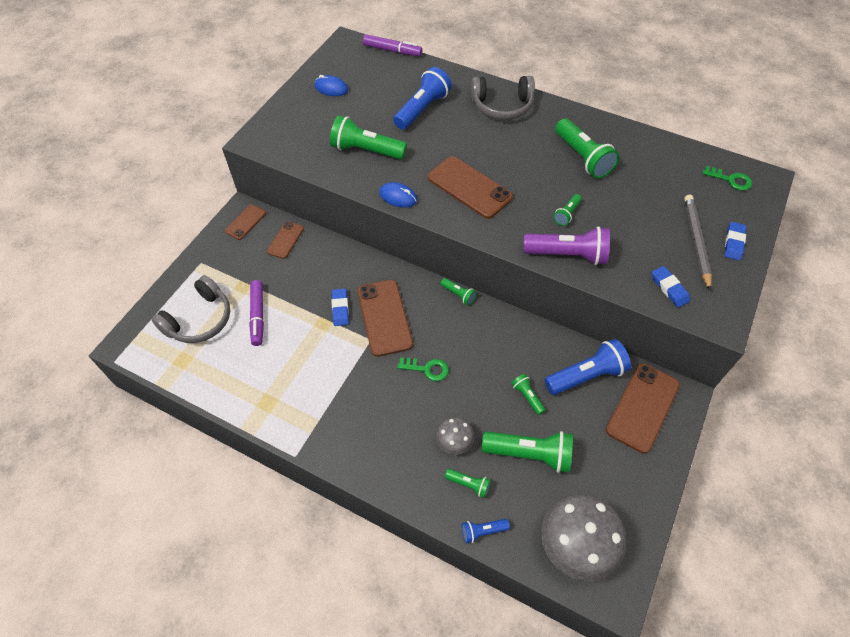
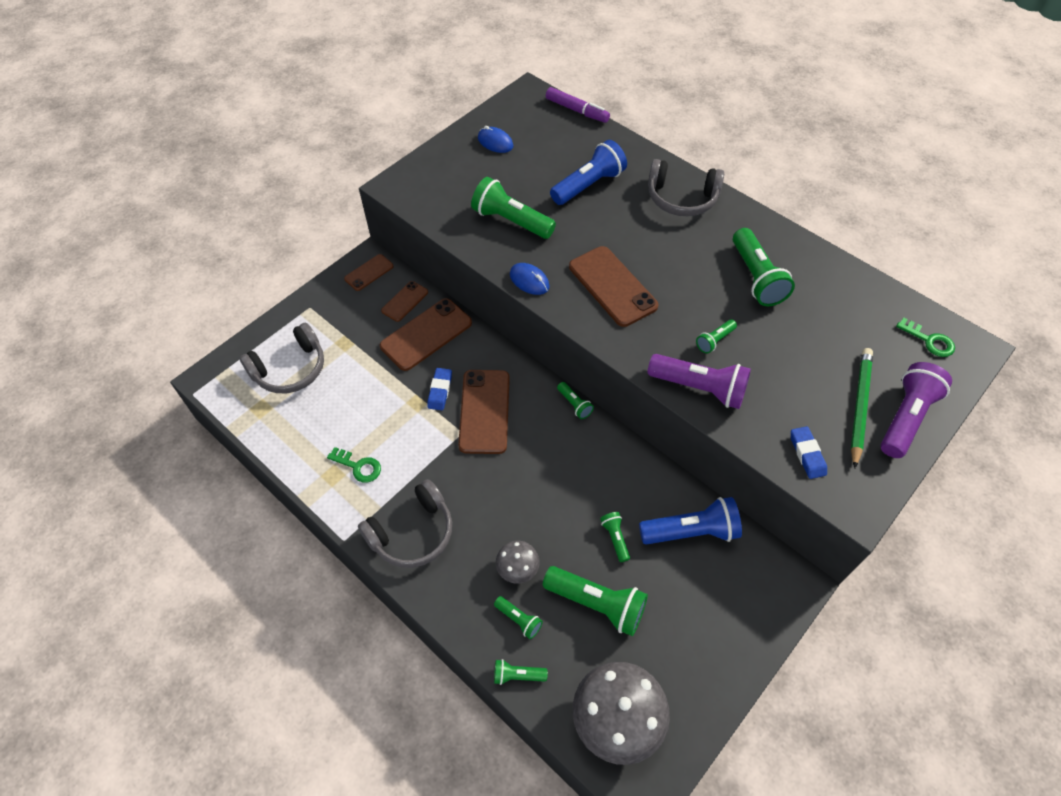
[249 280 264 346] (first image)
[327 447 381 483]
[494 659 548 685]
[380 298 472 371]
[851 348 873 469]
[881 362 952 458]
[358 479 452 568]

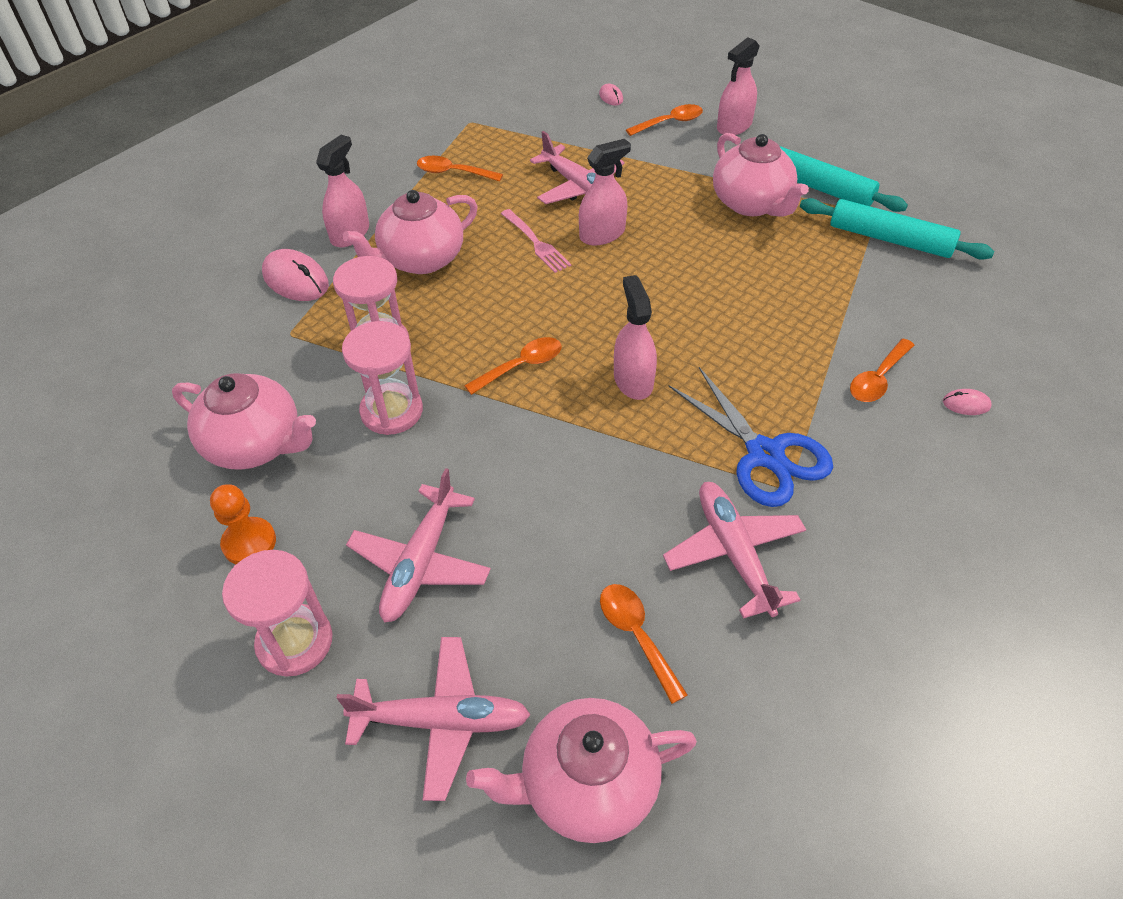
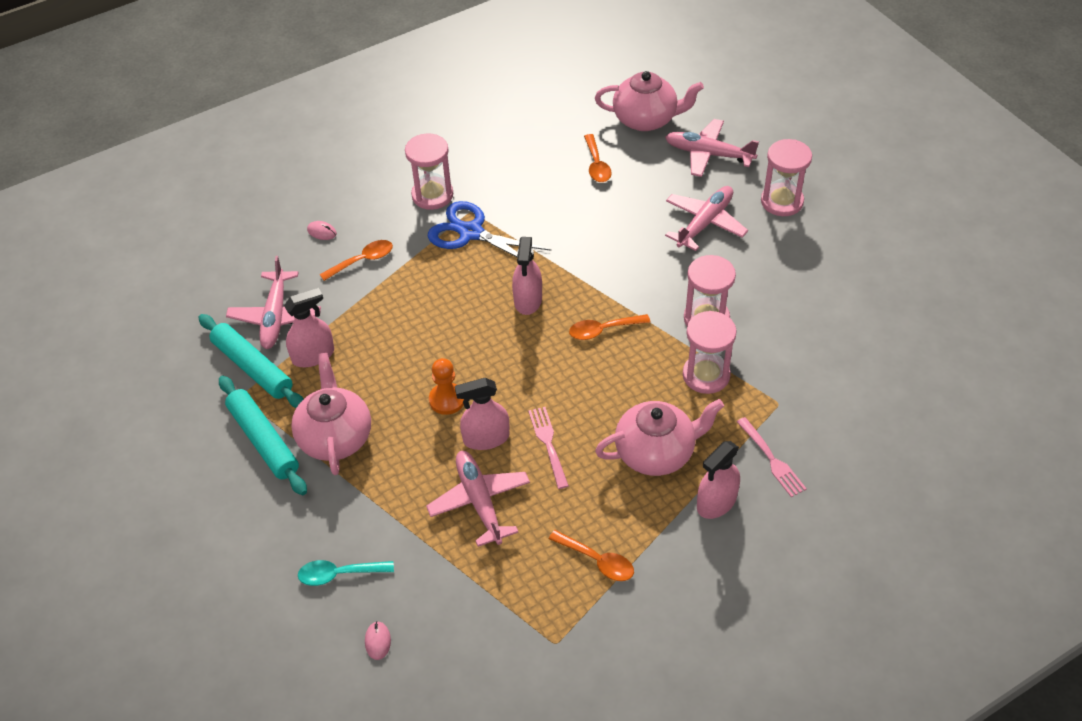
[172 373 316 470] (first image)
[429 358 464 415]
[737 417 807 497]
[298 560 394 586]
[226 256 321 349]
[427 201 551 257]
[284 288 334 367]
[405 133 453 210]

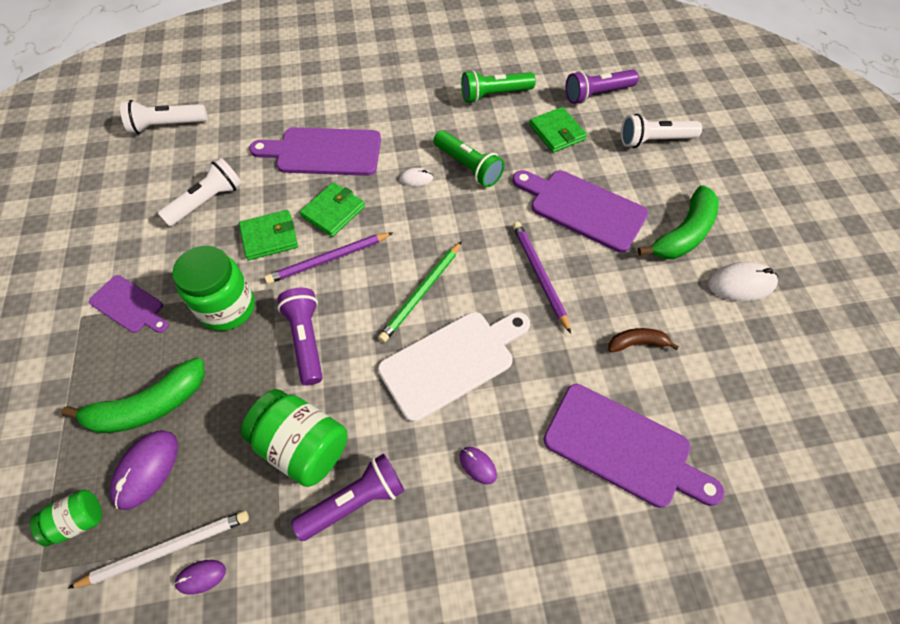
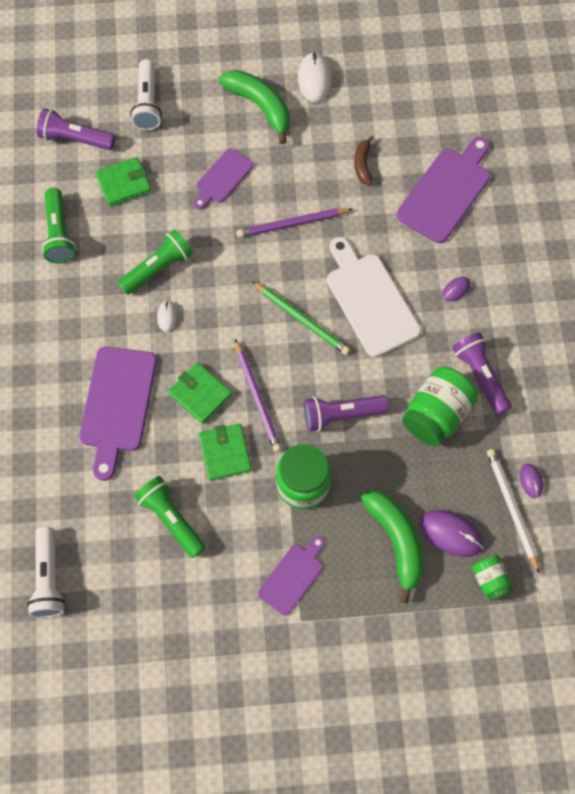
[134 476 205 558]
[194 148 253 209]
[37 108 115 150]

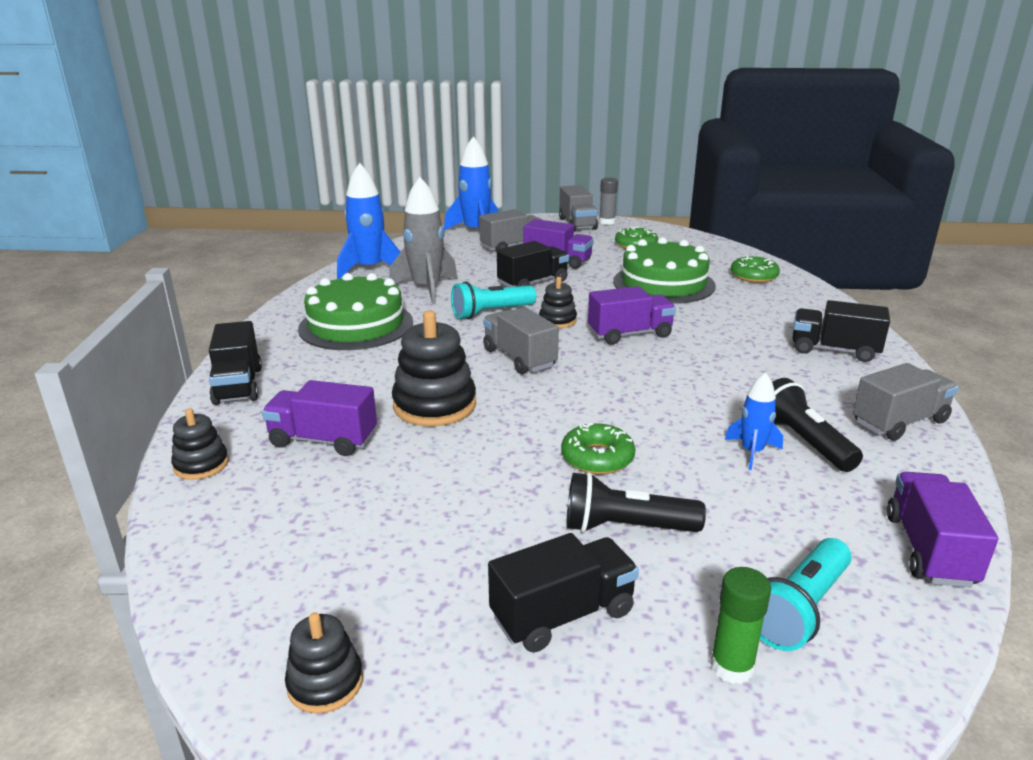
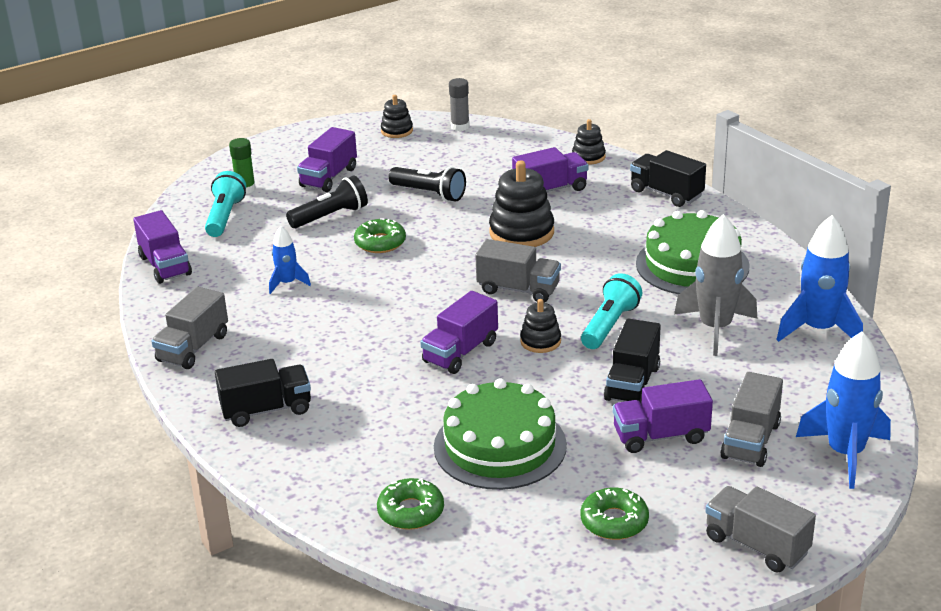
[297 127 357 192]
[449 78 470 131]
[388 167 466 202]

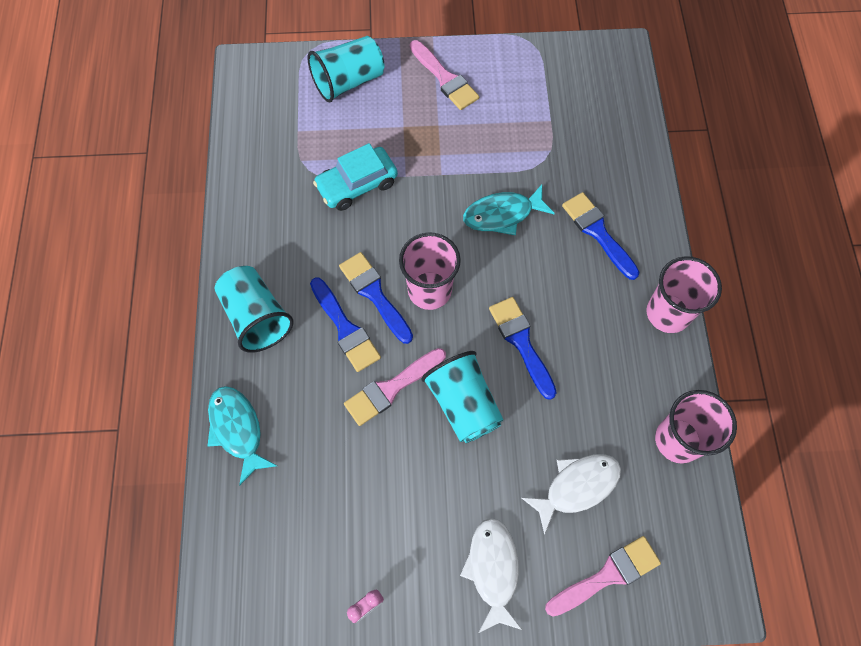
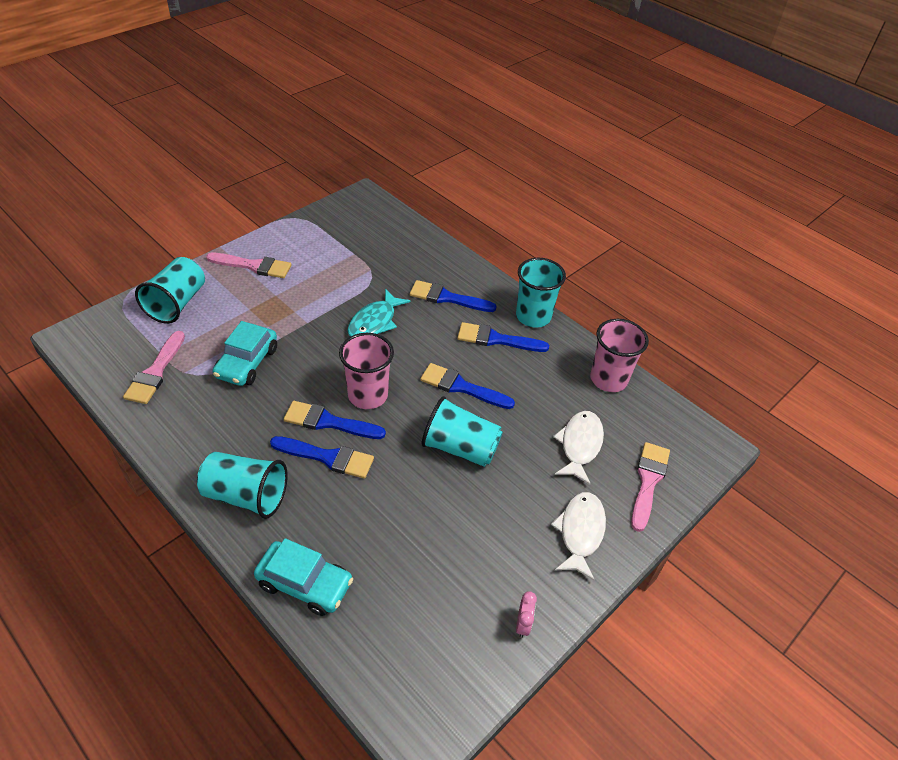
[254 538 353 616]
[123 331 185 404]
[551 492 606 581]
[516 258 566 328]
[458 322 549 352]

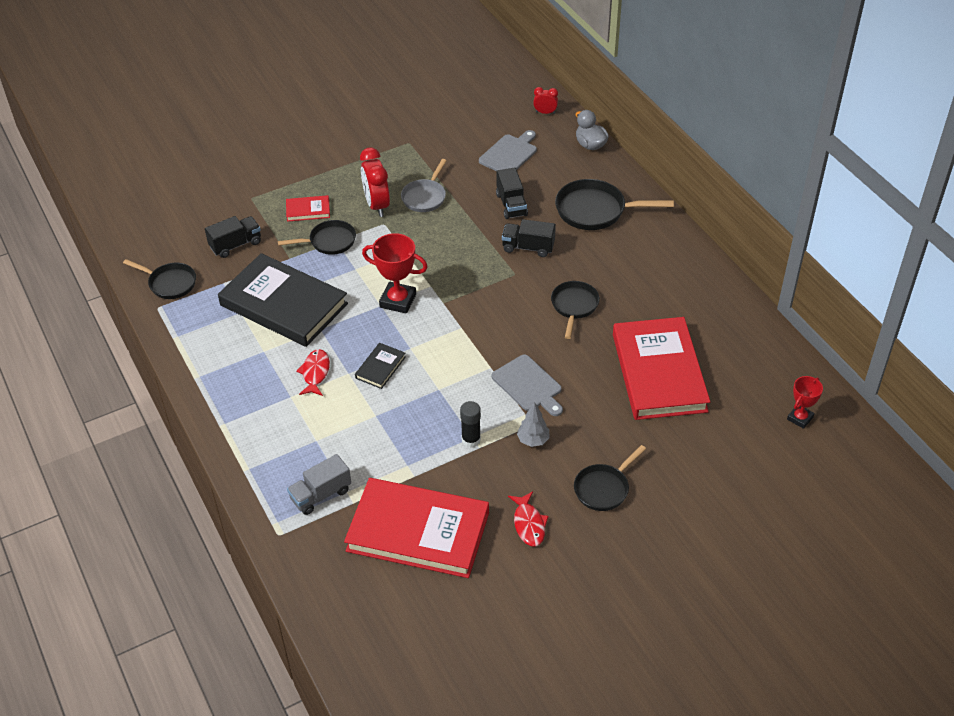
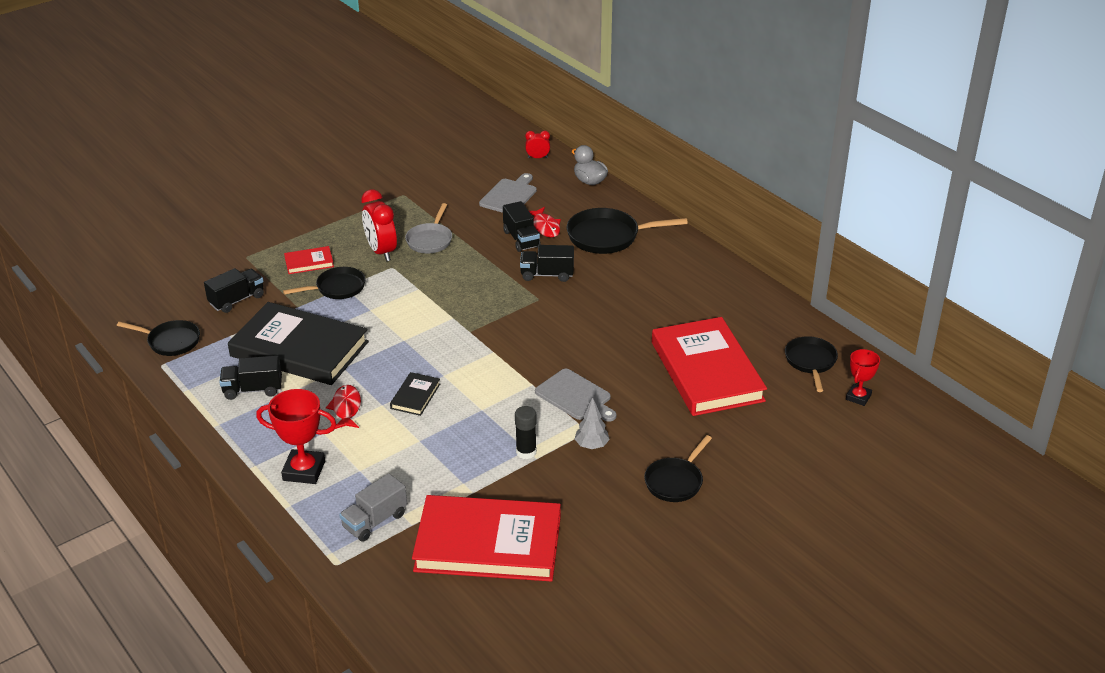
[256 389 336 484]
[529 207 561 237]
[785 336 838 392]
[219 356 282 400]

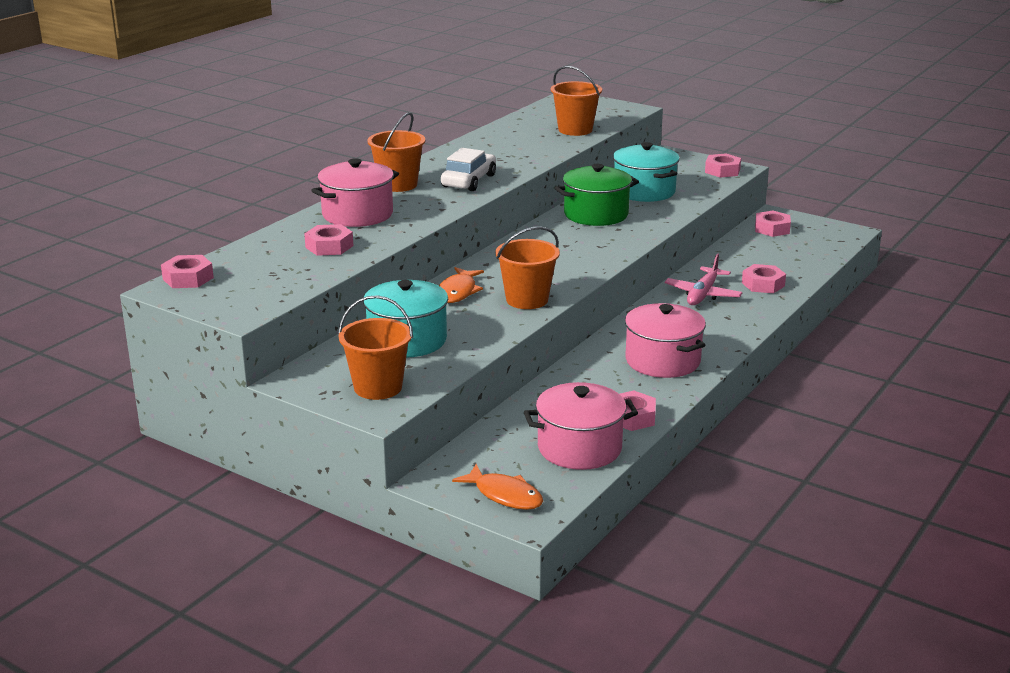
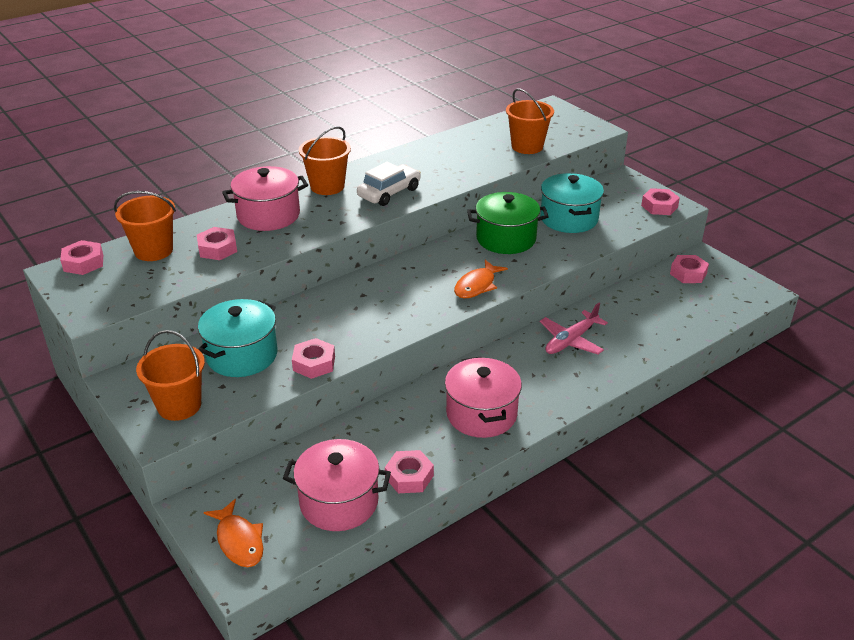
[454 260 508 298]
[114 191 176 261]
[292 338 335 379]

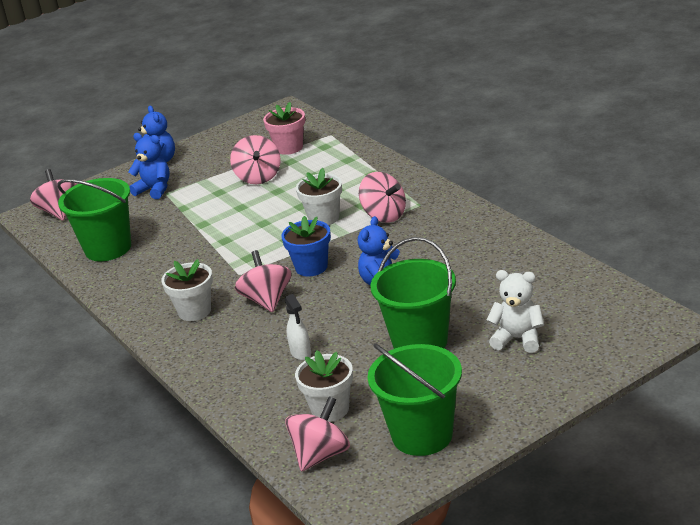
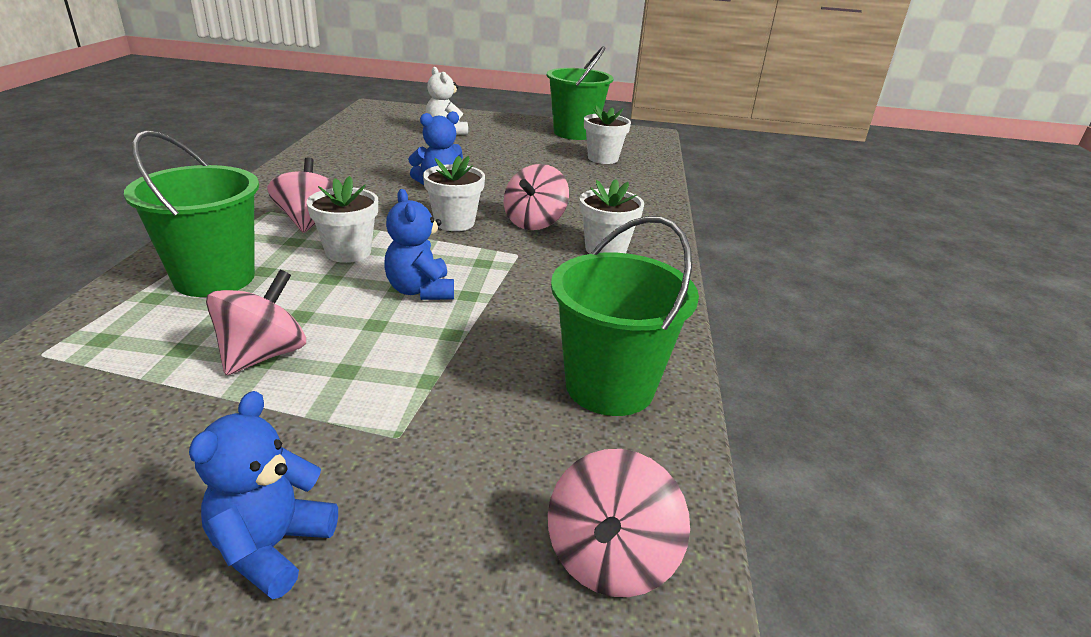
[384 189 454 300]
[263 102 305 155] (first image)
[423 156 485 231]
[285 294 311 360] (first image)
[285 396 350 472] (first image)
[124 130 259 297]

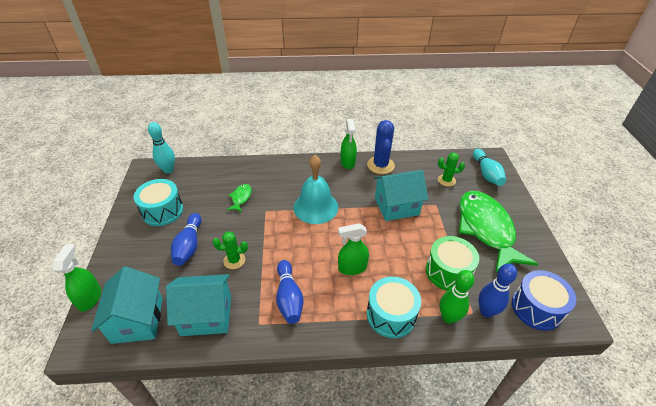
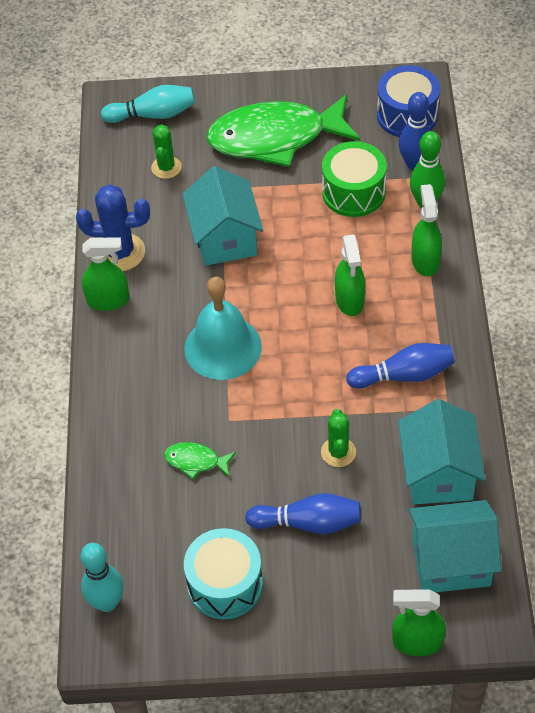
[411 184 442 276]

